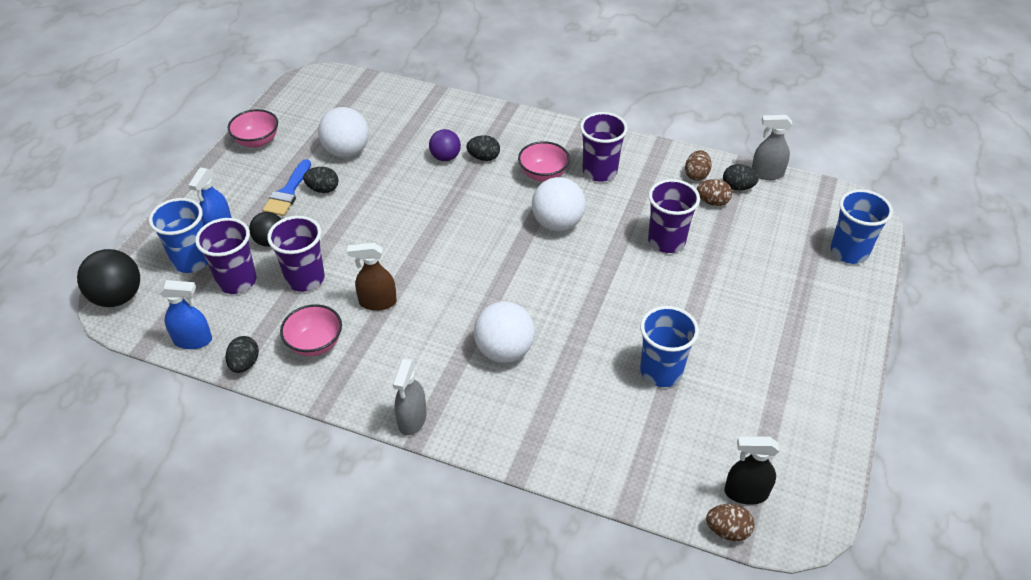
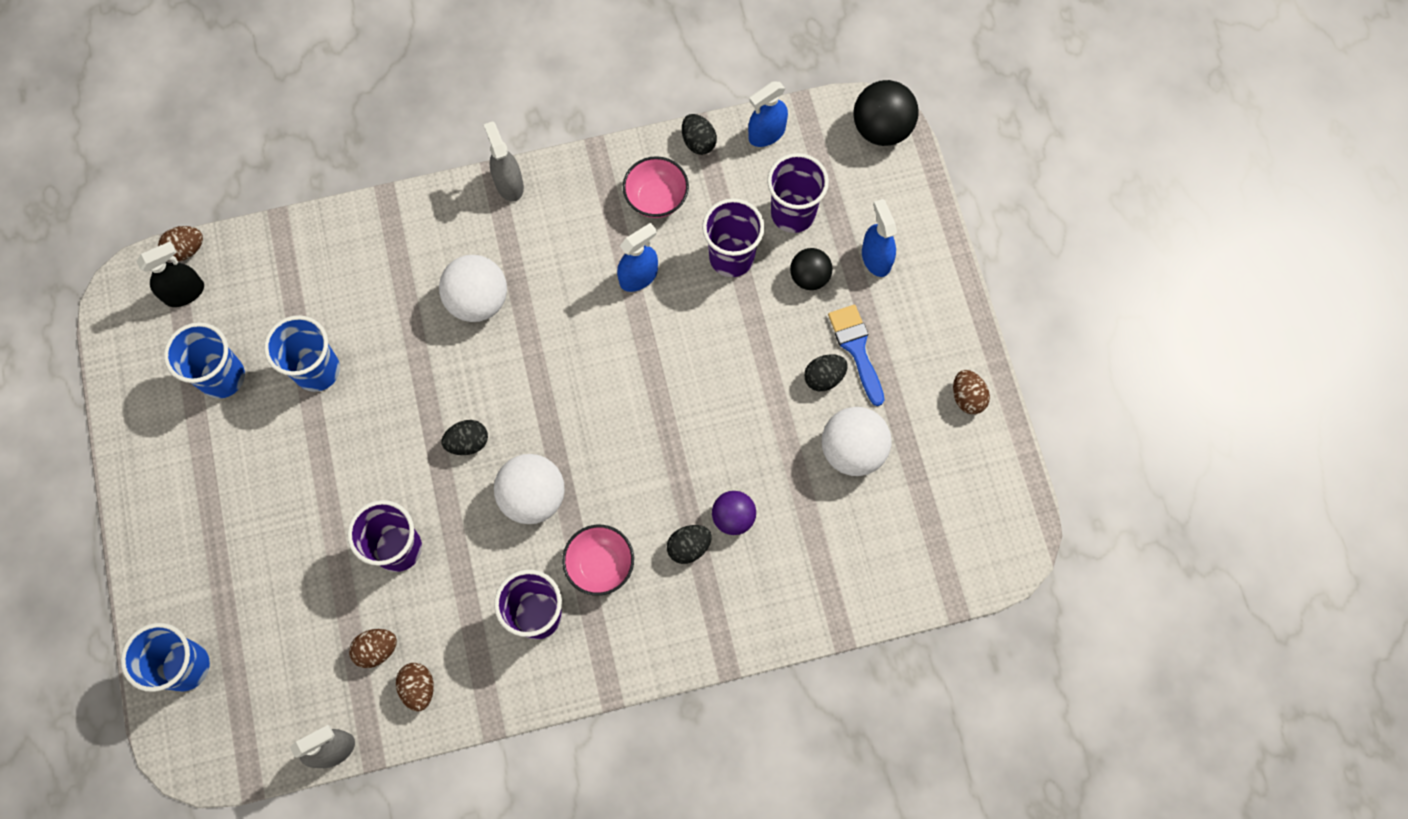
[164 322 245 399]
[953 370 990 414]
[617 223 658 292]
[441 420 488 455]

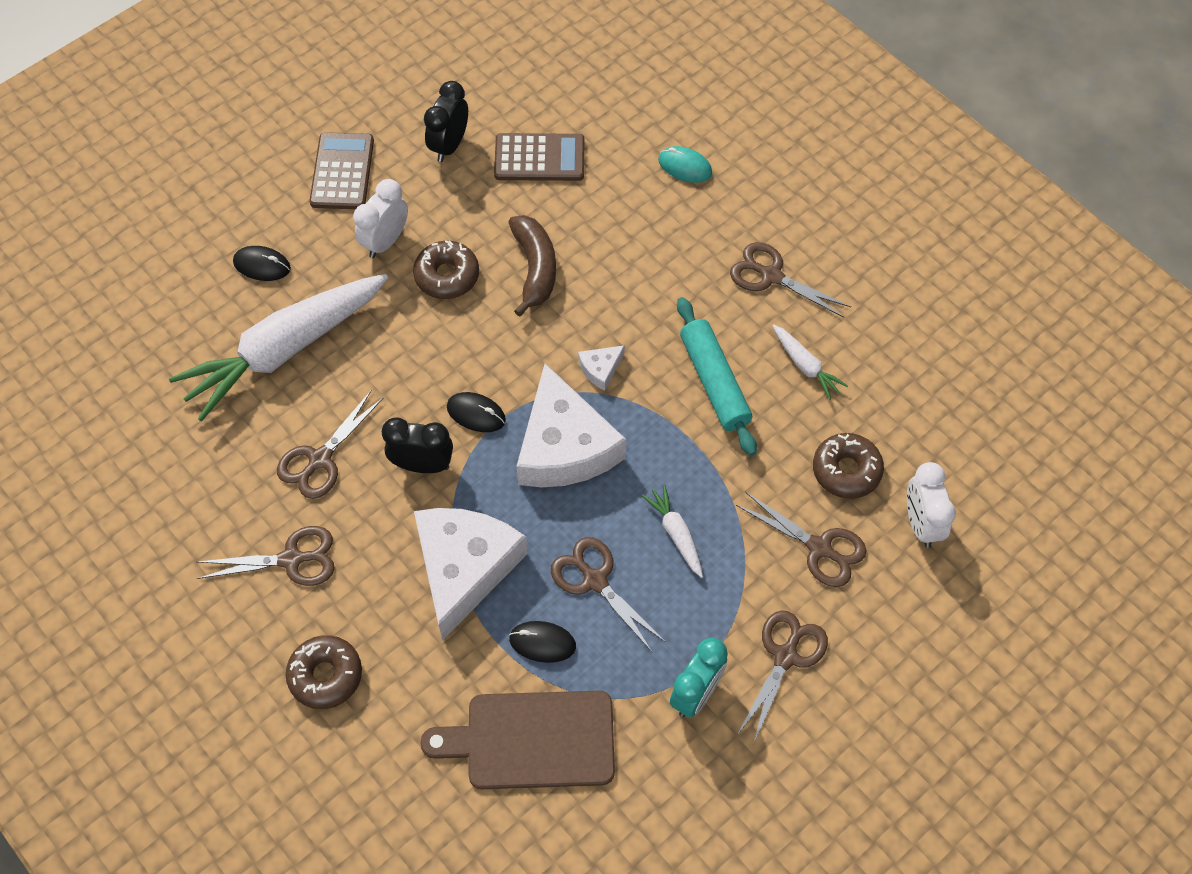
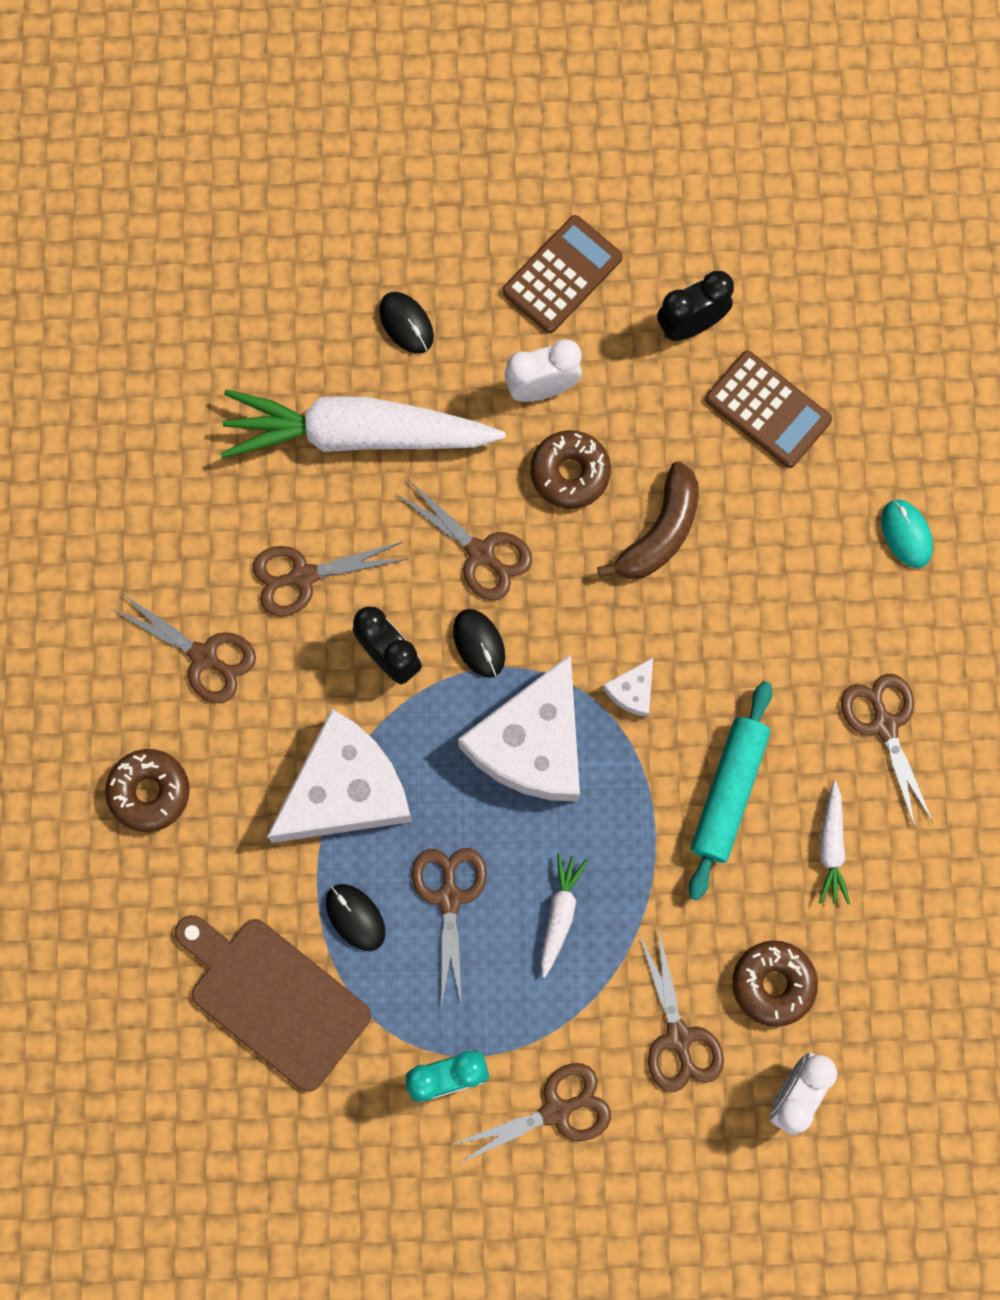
[603 658 653 717]
[396 480 532 600]

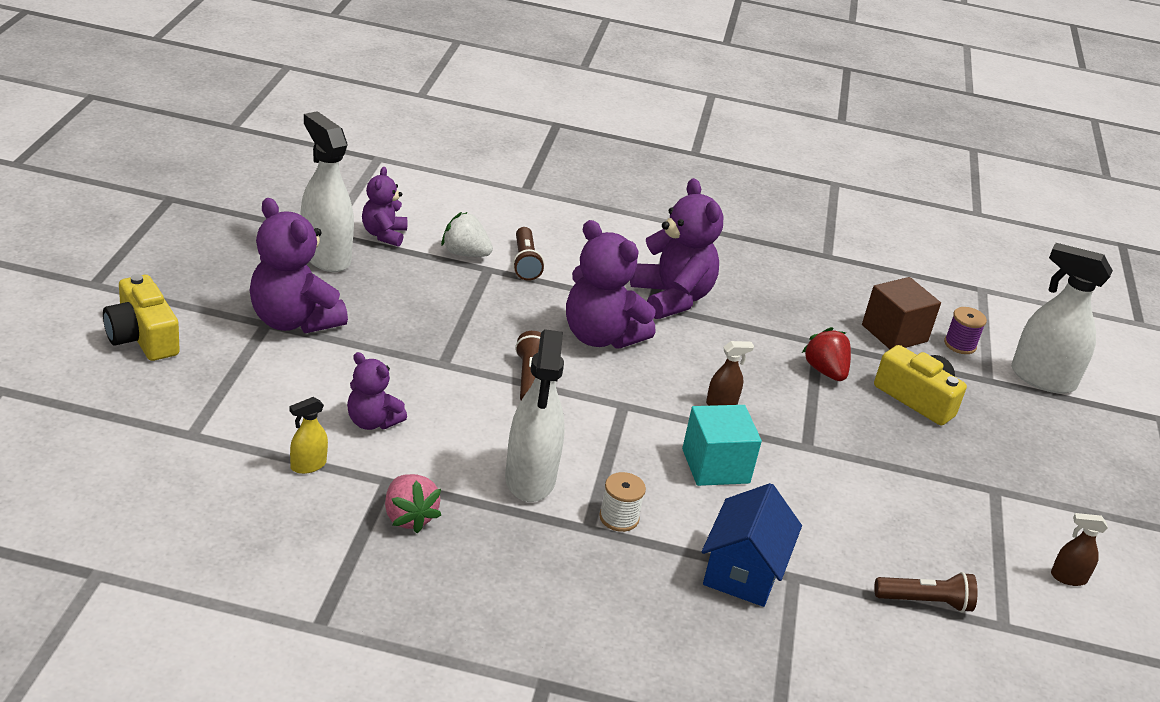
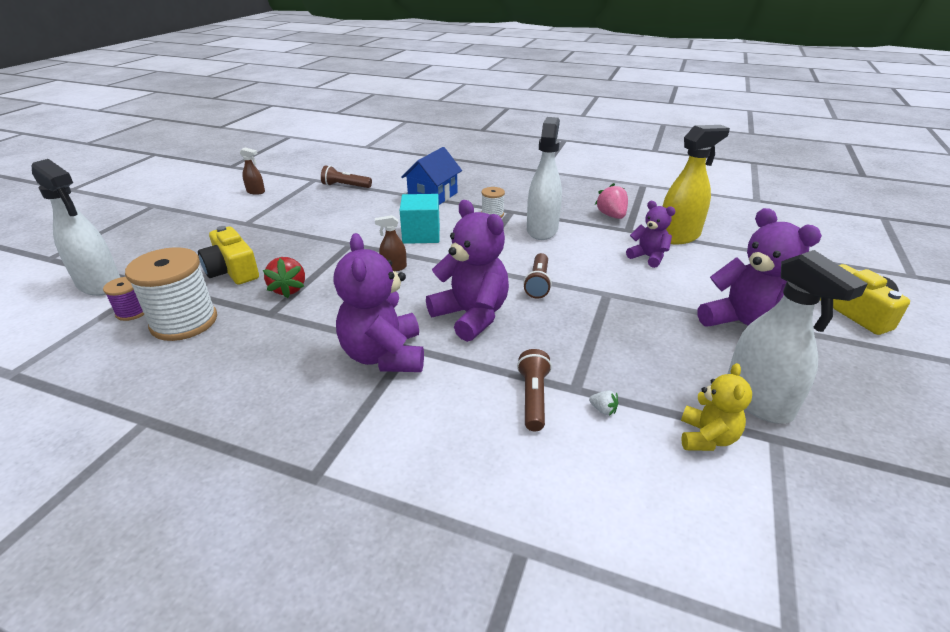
[663 125 730 244]
[681 363 752 451]
[589 390 618 416]
[125 247 217 341]

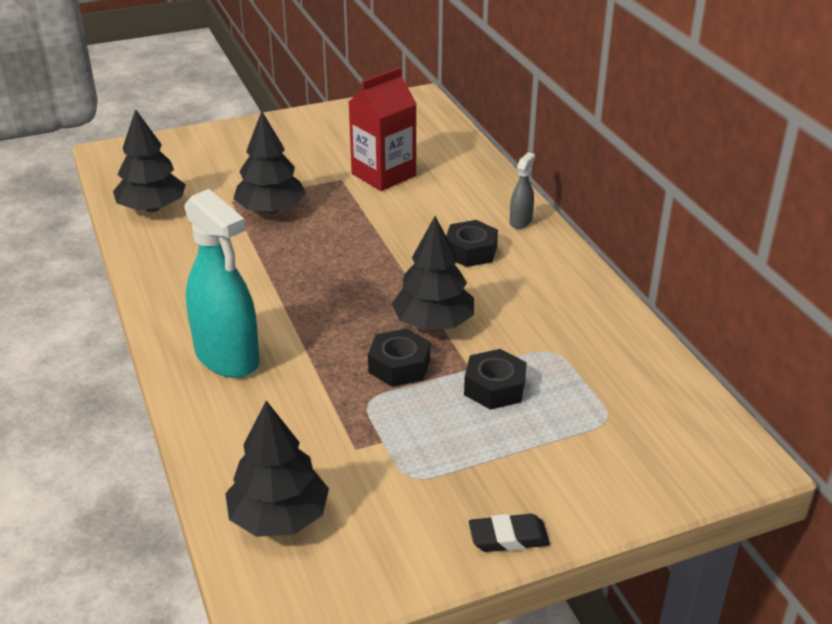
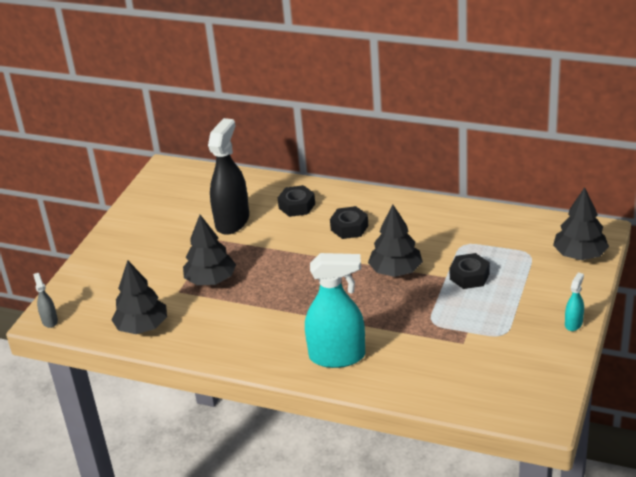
[553 187 609 260]
[208 118 249 235]
[278 185 315 217]
[565 272 584 331]
[33 273 58 328]

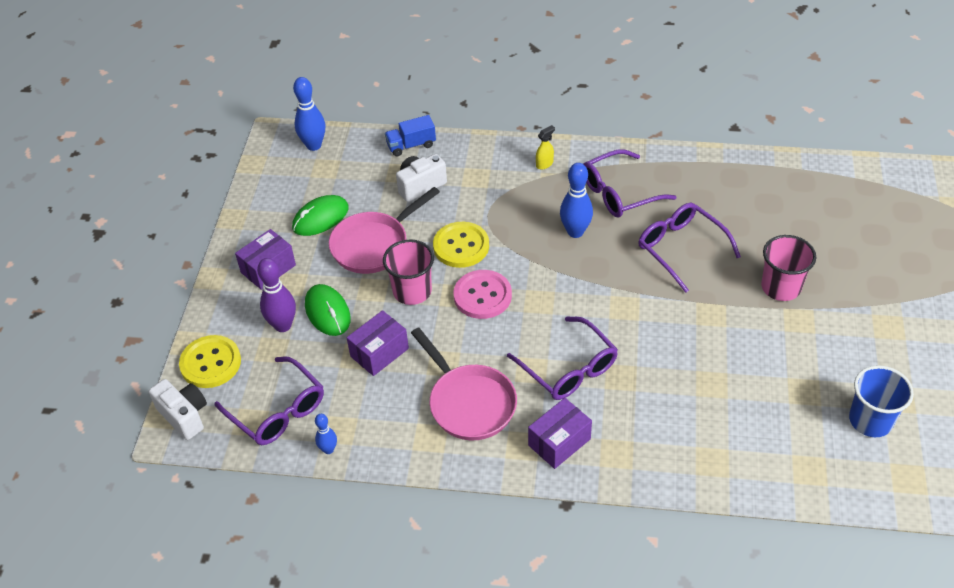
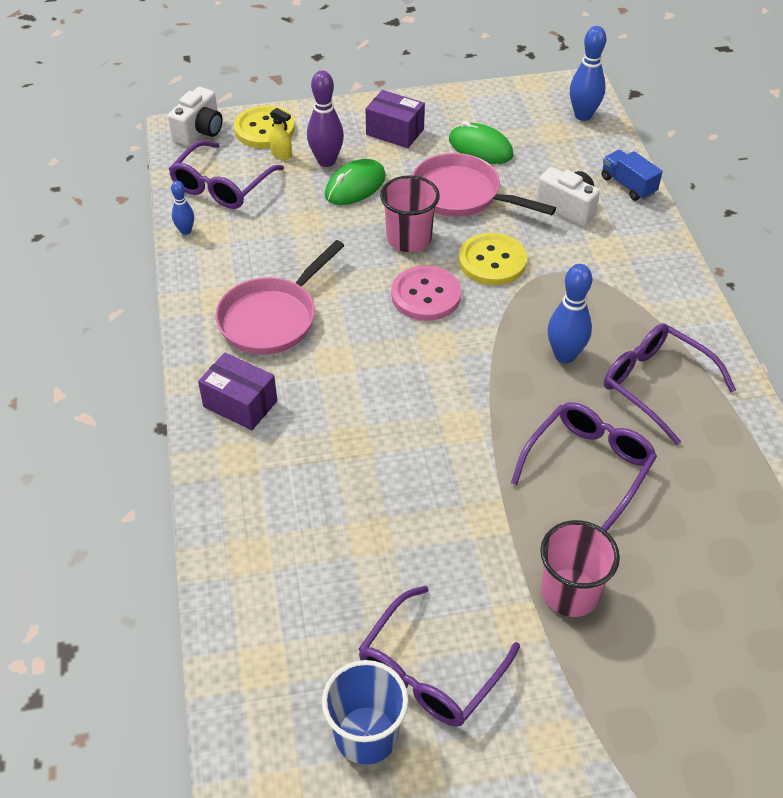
[347 310 409 376] (first image)
[358 585 520 726]
[269 108 292 160]

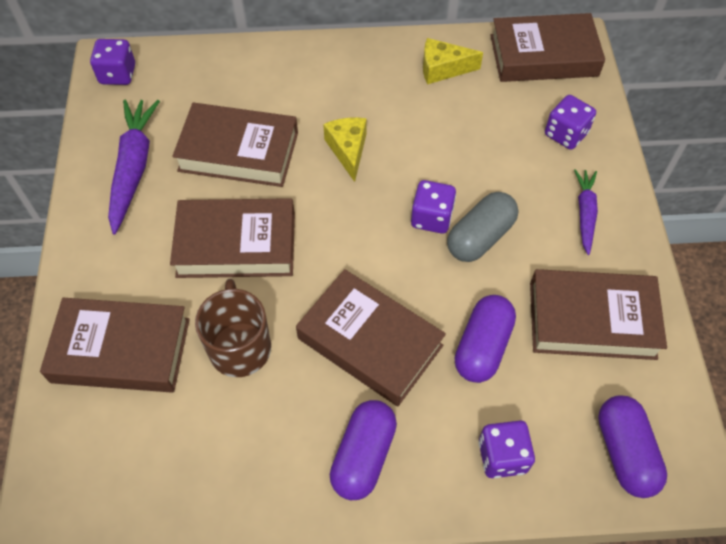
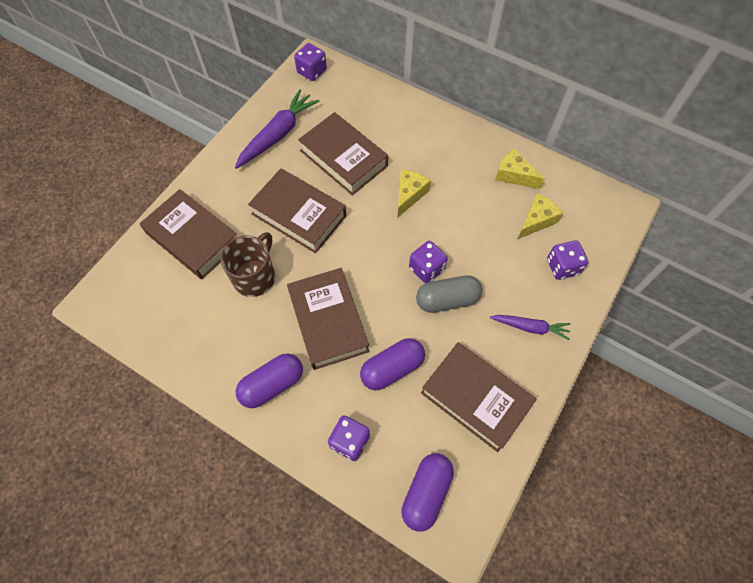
[490 13 605 82] (first image)
[490 315 571 340]
[518 193 563 239]

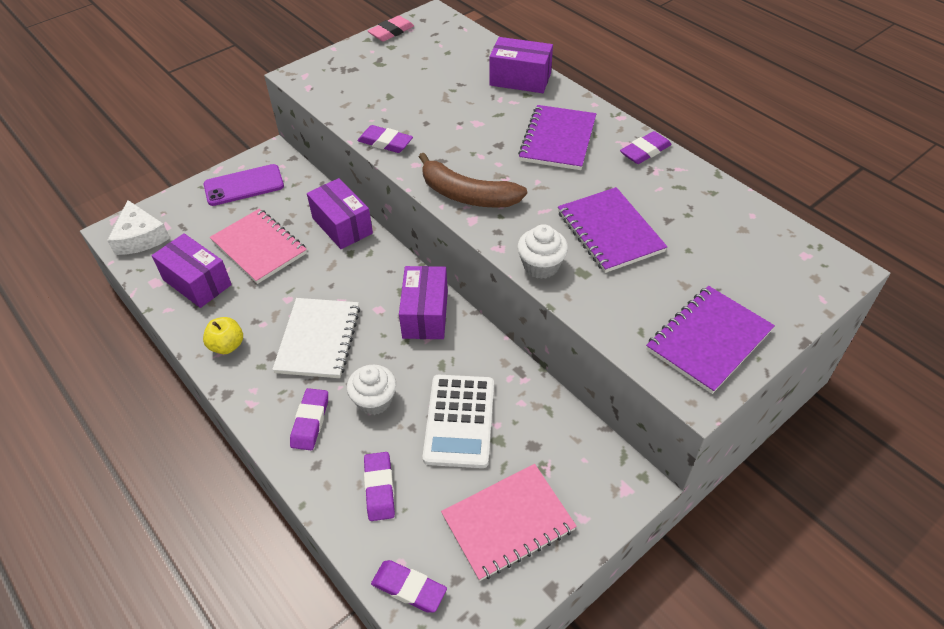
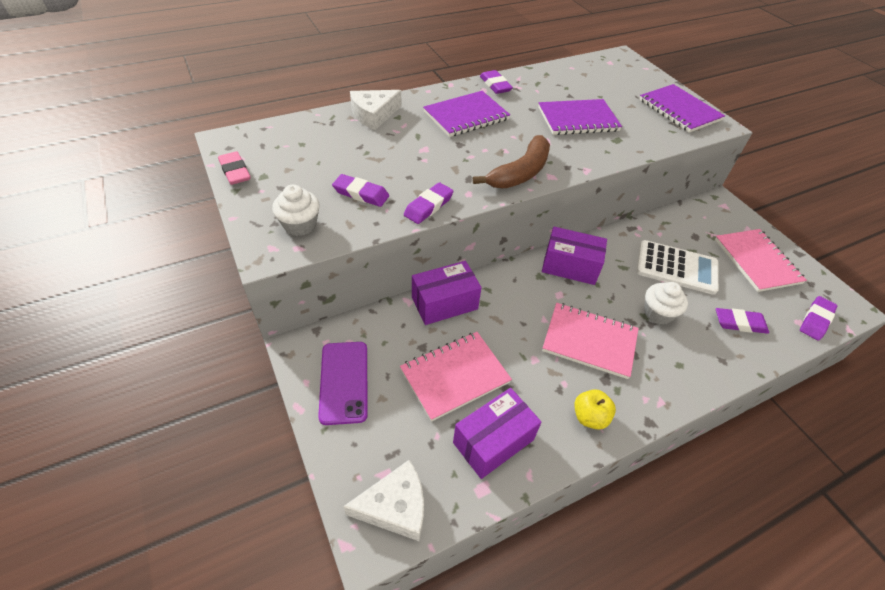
[542 303 639 379]
[332 174 389 207]
[350 90 401 130]
[272 184 320 236]
[423 91 510 137]

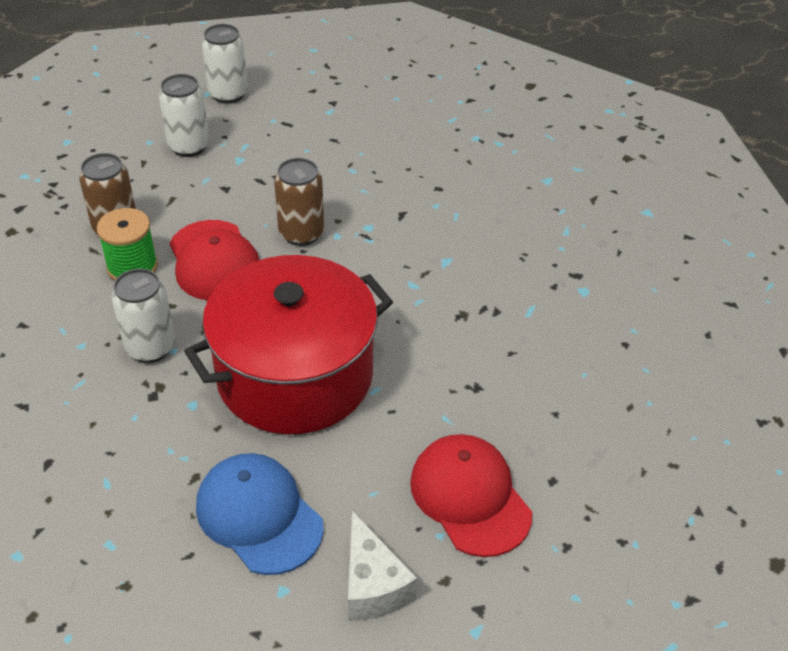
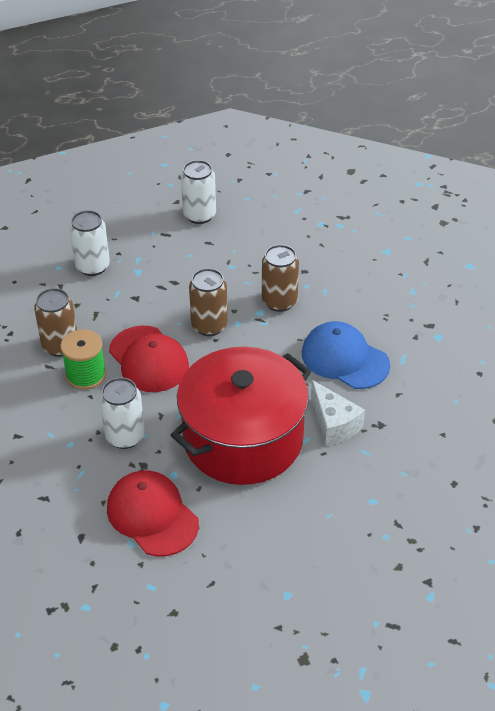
[302 321 390 389]
[181 160 216 224]
[311 380 365 446]
[107 470 199 557]
[262 245 299 312]

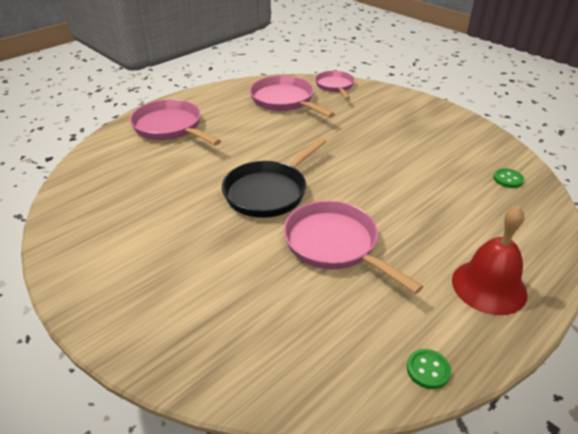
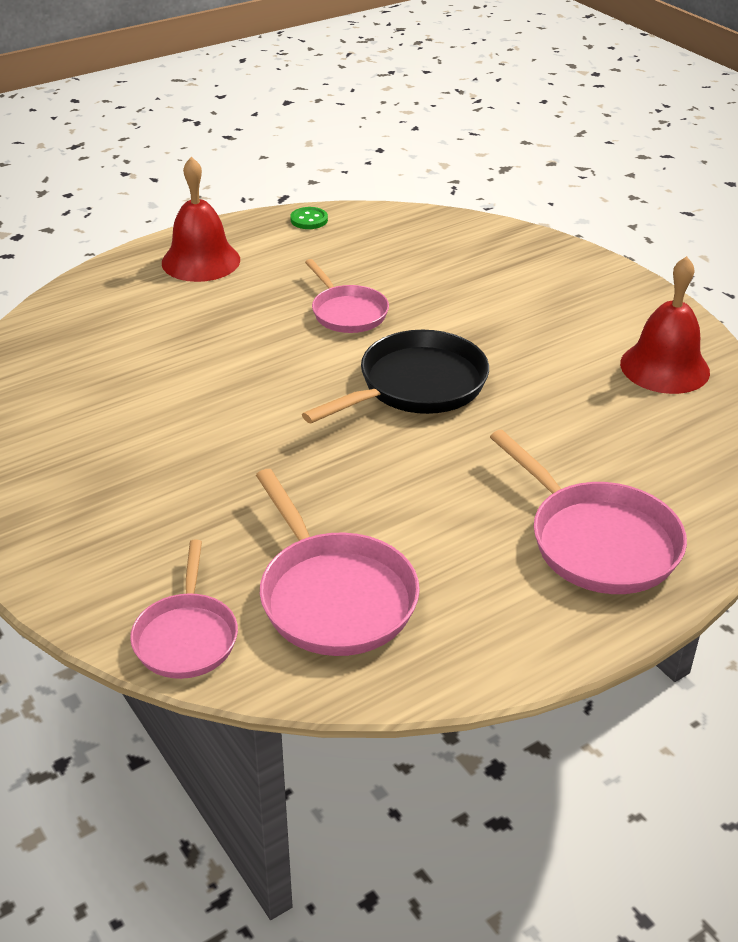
[305 259 389 333]
[493 168 524 188] (first image)
[620 256 710 394]

